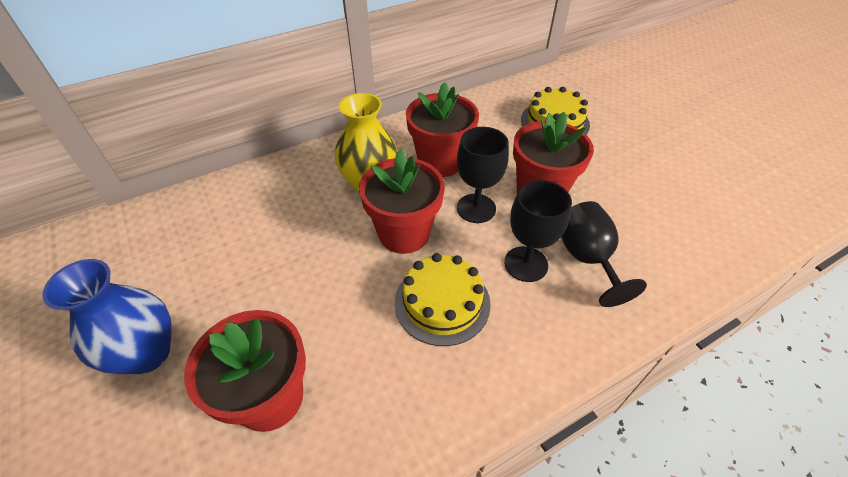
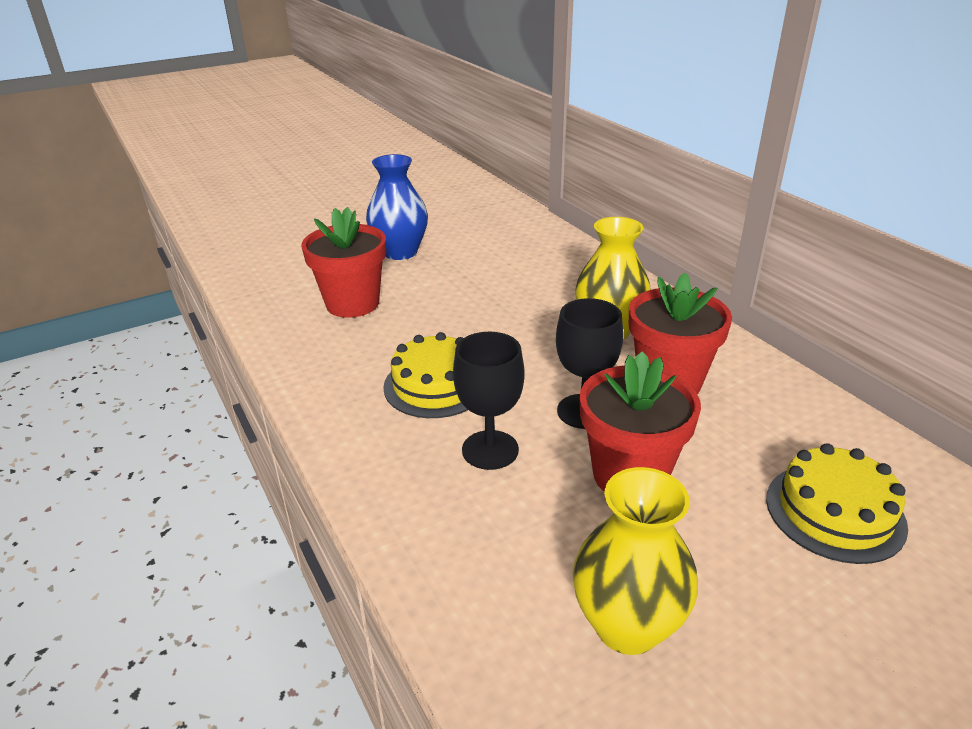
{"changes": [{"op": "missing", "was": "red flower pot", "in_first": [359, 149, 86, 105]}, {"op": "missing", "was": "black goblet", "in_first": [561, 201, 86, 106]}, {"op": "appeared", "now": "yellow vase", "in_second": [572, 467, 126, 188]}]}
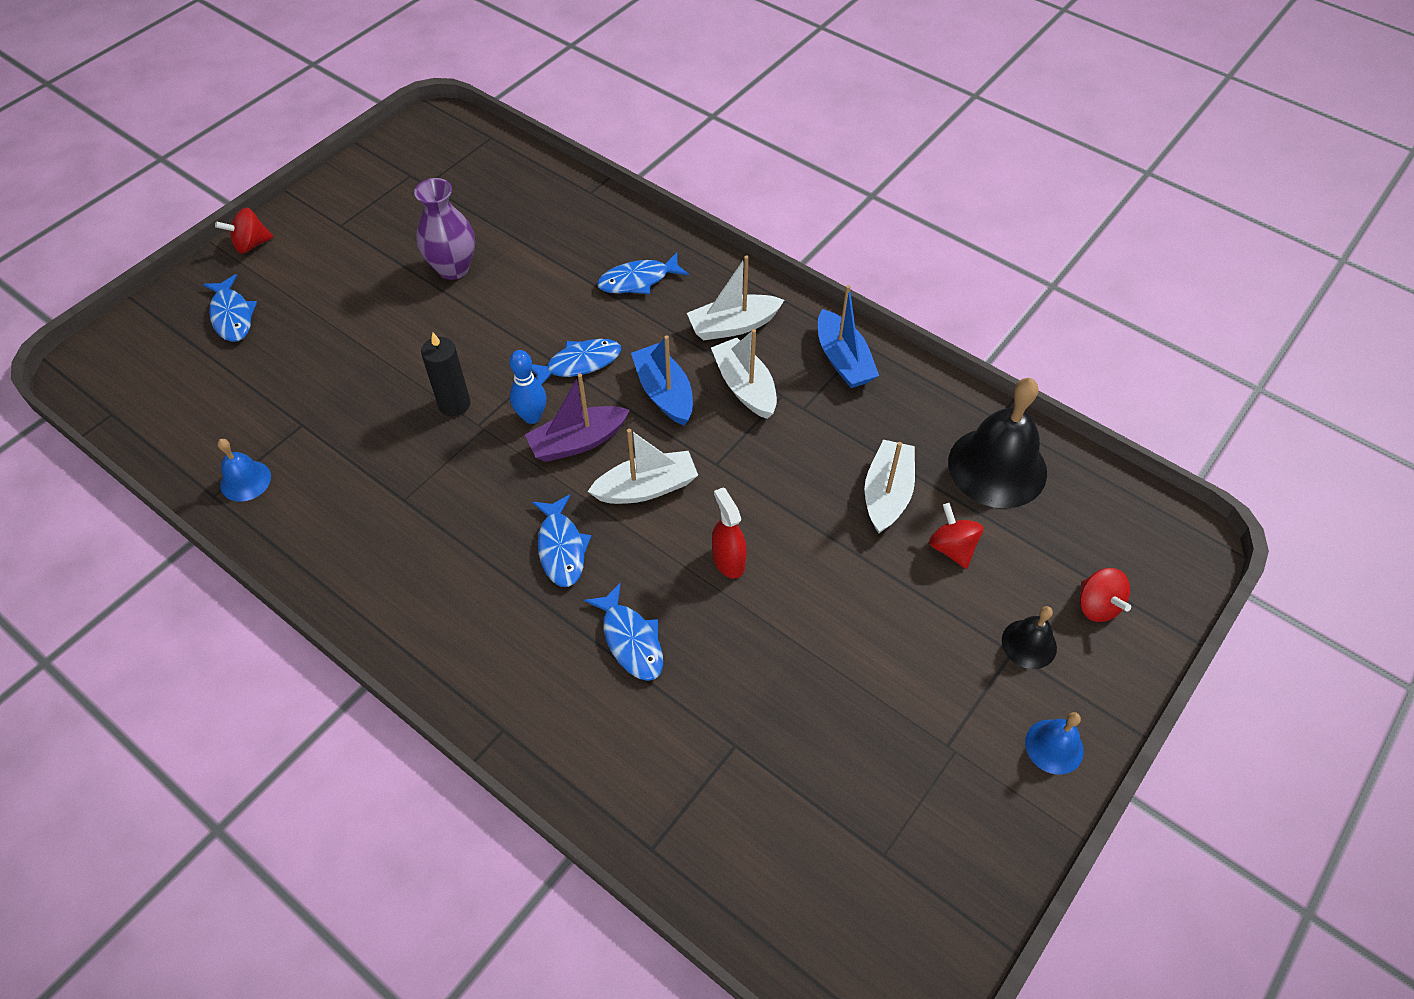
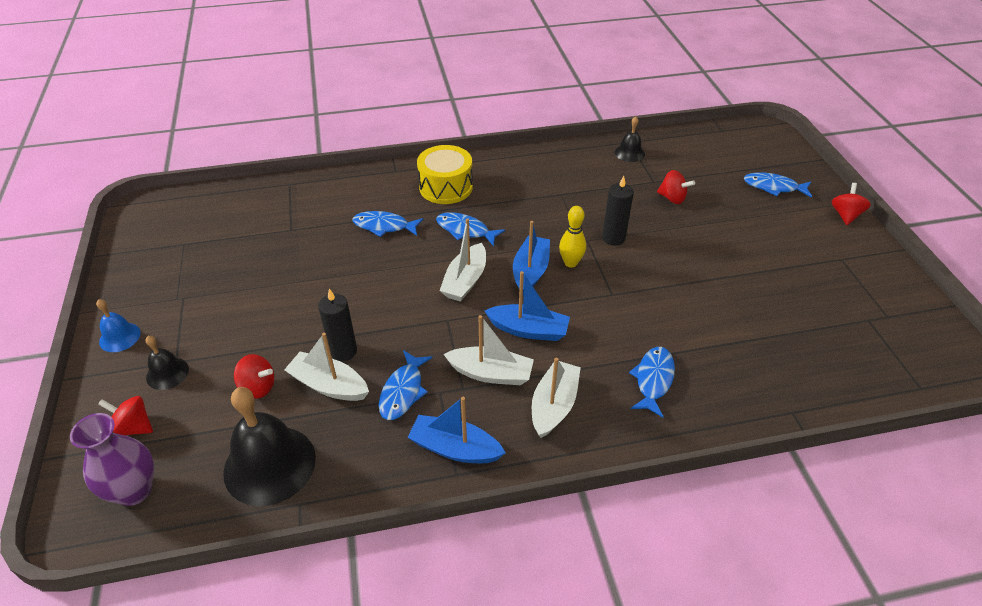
{"changes": [{"op": "missing", "was": "red spray bottle", "in_first": [712, 487, 35, 91]}, {"op": "appeared", "now": "black candle", "in_second": [318, 289, 39, 72]}, {"op": "appeared", "now": "yellow drum", "in_second": [417, 145, 56, 59]}, {"op": "appeared", "now": "red spinning top", "in_second": [657, 170, 38, 34]}, {"op": "relocated", "was": "purple vase", "in_first": [414, 178, 61, 102], "in_second": [70, 413, 84, 93]}, {"op": "relocated", "was": "blue fish", "in_first": [531, 339, 90, 46], "in_second": [379, 350, 53, 70]}, {"op": "colour", "was": "blue bell", "now": "black bell", "in_first": [217, 439, 54, 63], "in_second": [615, 117, 30, 45]}, {"op": "colour", "was": "blue bowling pin", "now": "yellow bowling pin", "in_first": [509, 350, 38, 74], "in_second": [559, 206, 27, 62]}, {"op": "colour", "was": "purple boat", "now": "blue boat", "in_first": [525, 374, 105, 88], "in_second": [513, 221, 37, 74]}, {"op": "spun", "was": "white boat", "in_first": [865, 440, 50, 94], "in_second": [284, 332, 85, 69], "clockwise": 150}]}
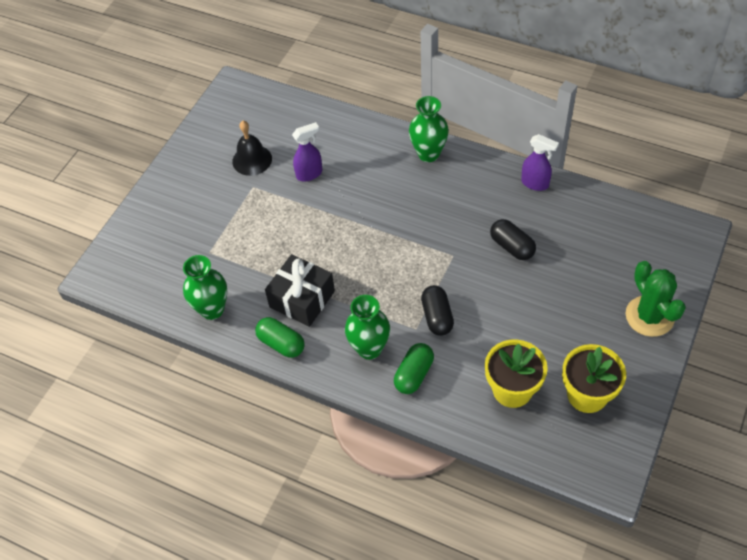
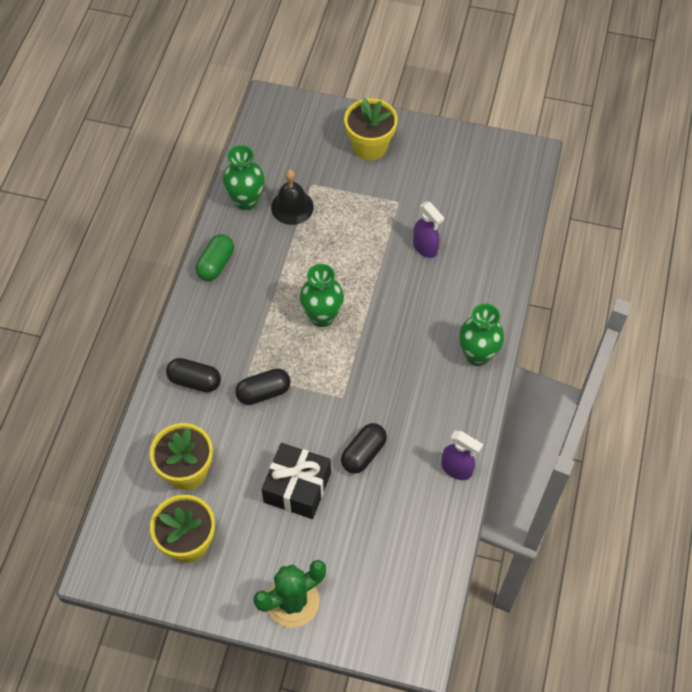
{"changes": [{"op": "appeared", "now": "yellow flower pot", "in_second": [344, 98, 54, 62]}, {"op": "relocated", "was": "black bell", "in_first": [232, 121, 40, 55], "in_second": [271, 169, 43, 56]}, {"op": "relocated", "was": "black gift", "in_first": [265, 254, 70, 73], "in_second": [261, 443, 70, 76]}, {"op": "relocated", "was": "green vase", "in_first": [345, 295, 45, 65], "in_second": [300, 264, 44, 63]}, {"op": "colour", "was": "green capsule", "now": "black capsule", "in_first": [394, 343, 40, 51], "in_second": [166, 358, 55, 34]}, {"op": "spun", "was": "purple spray bottle", "in_first": [521, 134, 38, 57], "in_second": [441, 431, 42, 49], "clockwise": -75}]}
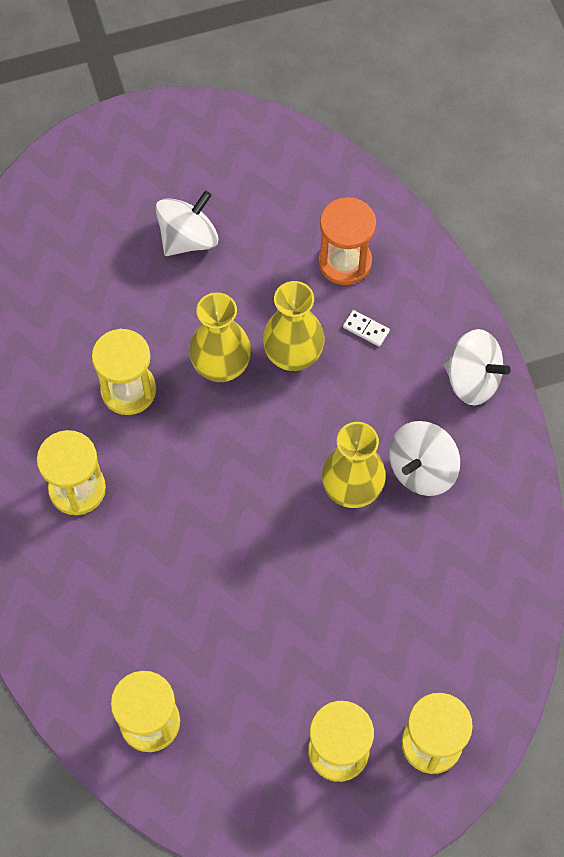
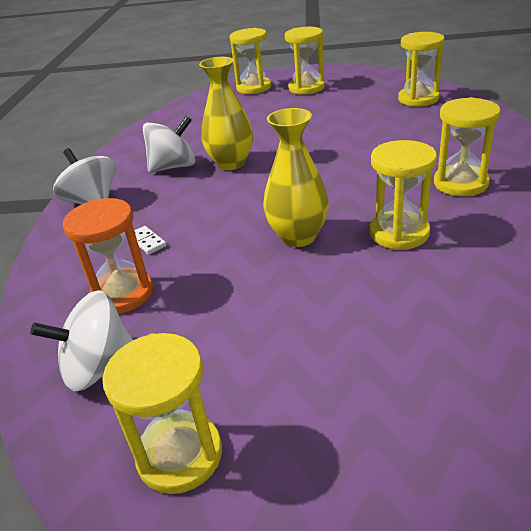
{"changes": [{"op": "missing", "was": "yellow vase", "in_first": [263, 281, 61, 90]}, {"op": "appeared", "now": "yellow hourglass", "in_second": [102, 333, 120, 161]}, {"op": "relocated", "was": "white spinning top", "in_first": [155, 191, 63, 65], "in_second": [30, 290, 103, 101]}]}
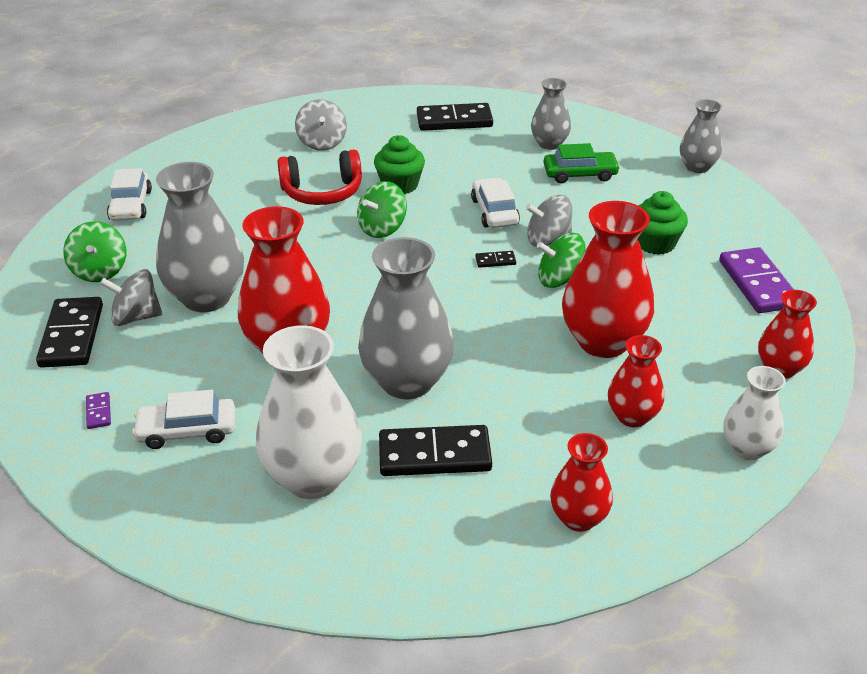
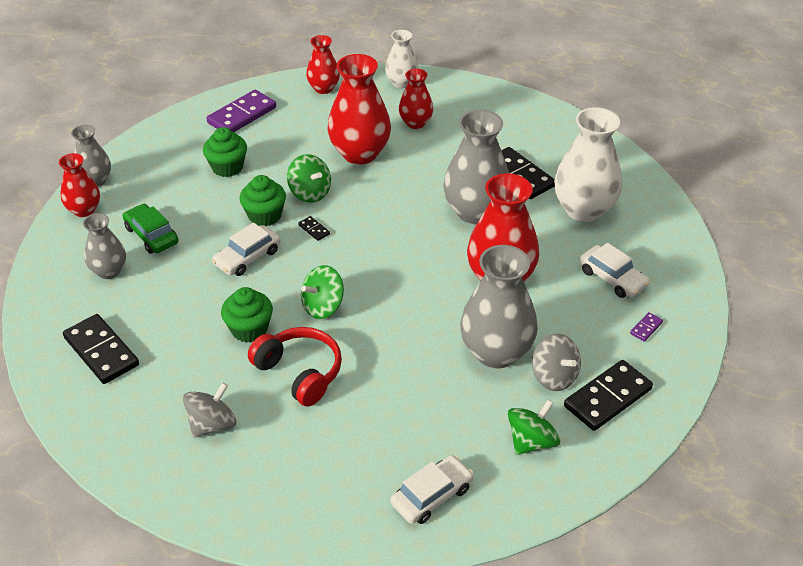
{"changes": [{"op": "relocated", "was": "red vase", "in_first": [550, 433, 63, 99], "in_second": [59, 153, 41, 64]}, {"op": "exchanged", "was": "grey spinning top", "now": "green cupcake", "in_first": [526, 195, 46, 52], "in_second": [240, 175, 46, 51]}, {"op": "spun", "was": "green spinning top", "in_first": [357, 181, 50, 57], "in_second": [301, 265, 43, 54], "clockwise": 135}]}
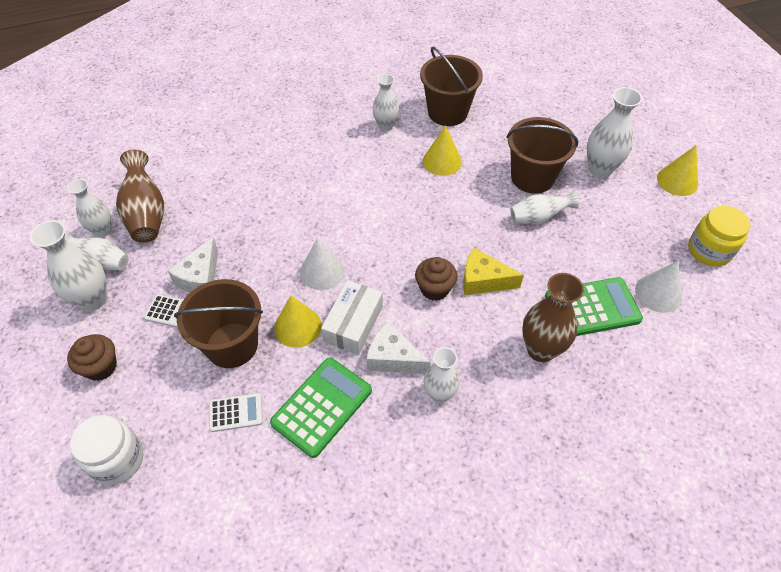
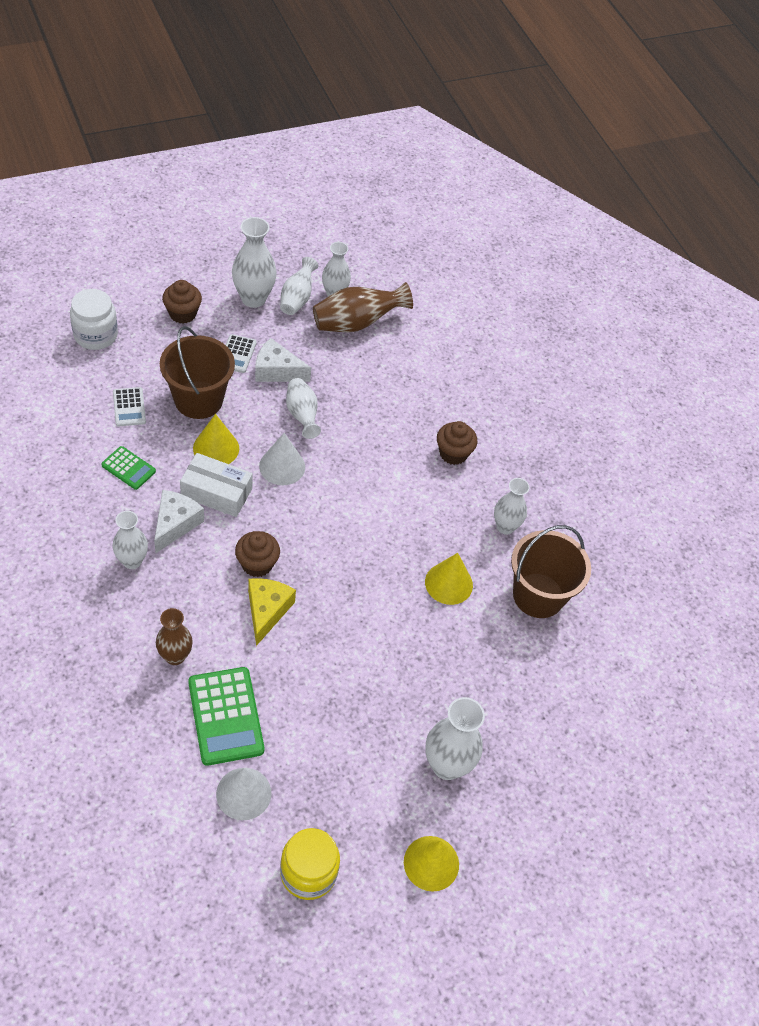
{"changes": [{"op": "missing", "was": "brown bucket", "in_first": [506, 117, 73, 77]}, {"op": "appeared", "now": "brown cupcake", "in_second": [437, 421, 40, 44]}, {"op": "relocated", "was": "white vase", "in_first": [510, 191, 69, 33], "in_second": [286, 378, 35, 61]}, {"op": "size", "was": "green calculator", "in_first": [270, 357, 102, 101], "in_second": [101, 446, 55, 44], "ratio": 0.56}, {"op": "size", "was": "brown vase", "in_first": [522, 273, 62, 89], "in_second": [156, 608, 37, 57], "ratio": 0.66}]}
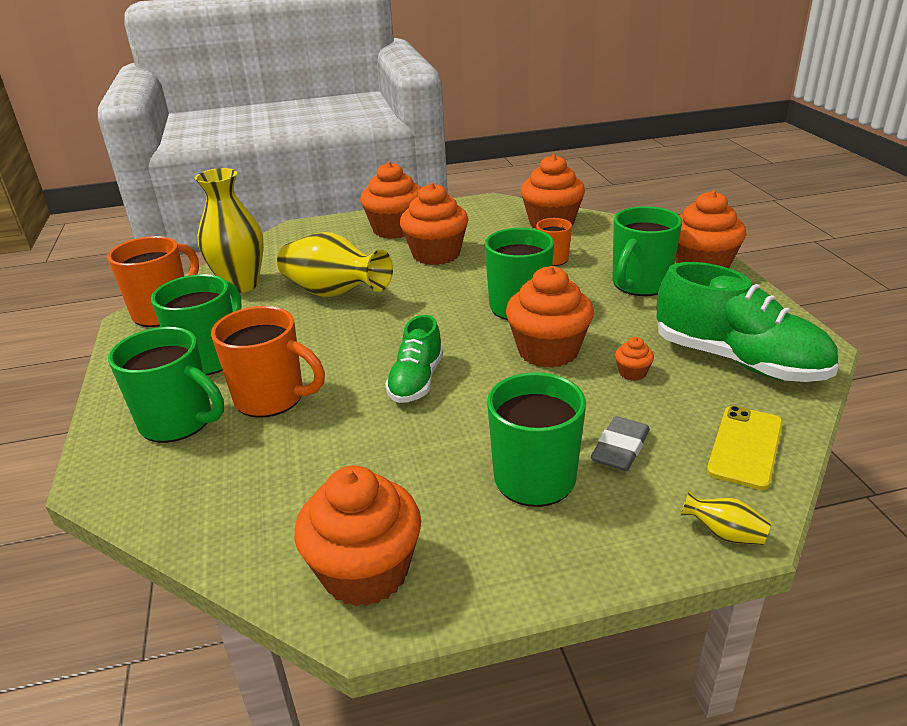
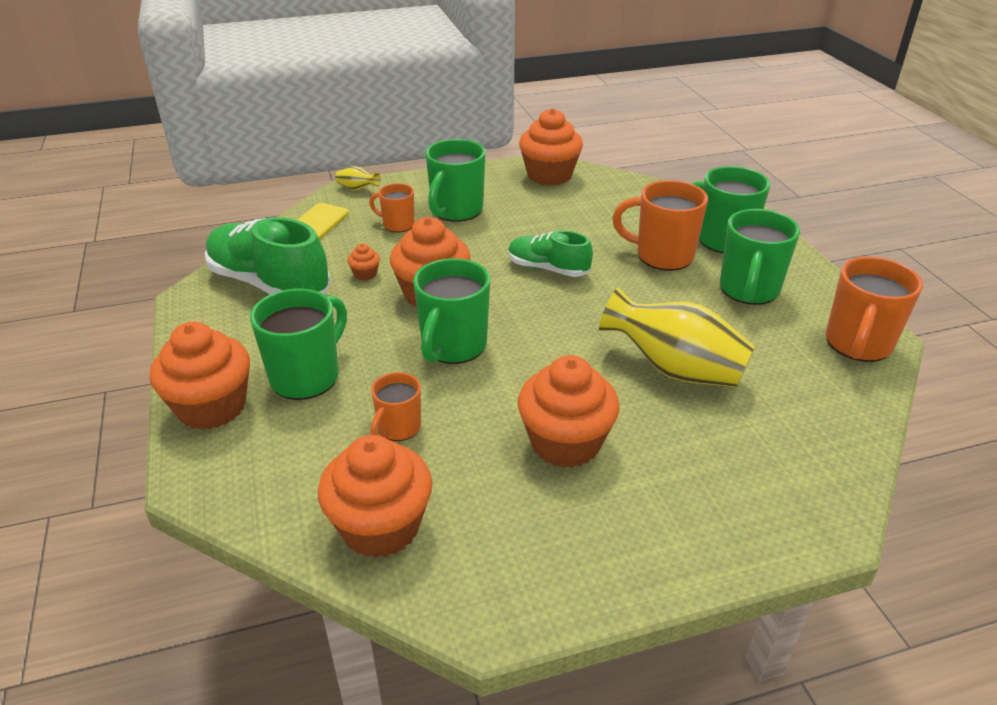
{"changes": [{"op": "missing", "was": "yellow vase", "in_first": [195, 168, 69, 125]}, {"op": "missing", "was": "orange cupcake", "in_first": [360, 162, 61, 77]}, {"op": "exchanged", "was": "grey eraser", "now": "orange mug", "in_first": [591, 416, 59, 55], "in_second": [369, 183, 45, 49]}, {"op": "spun", "was": "green shoe", "in_first": [385, 315, 58, 88], "in_second": [508, 231, 85, 46], "clockwise": -75}]}
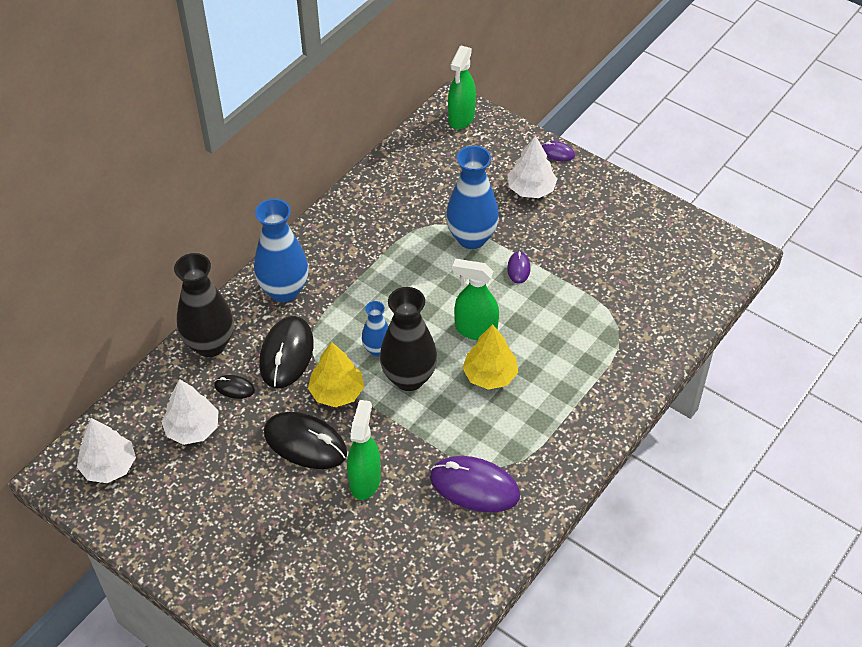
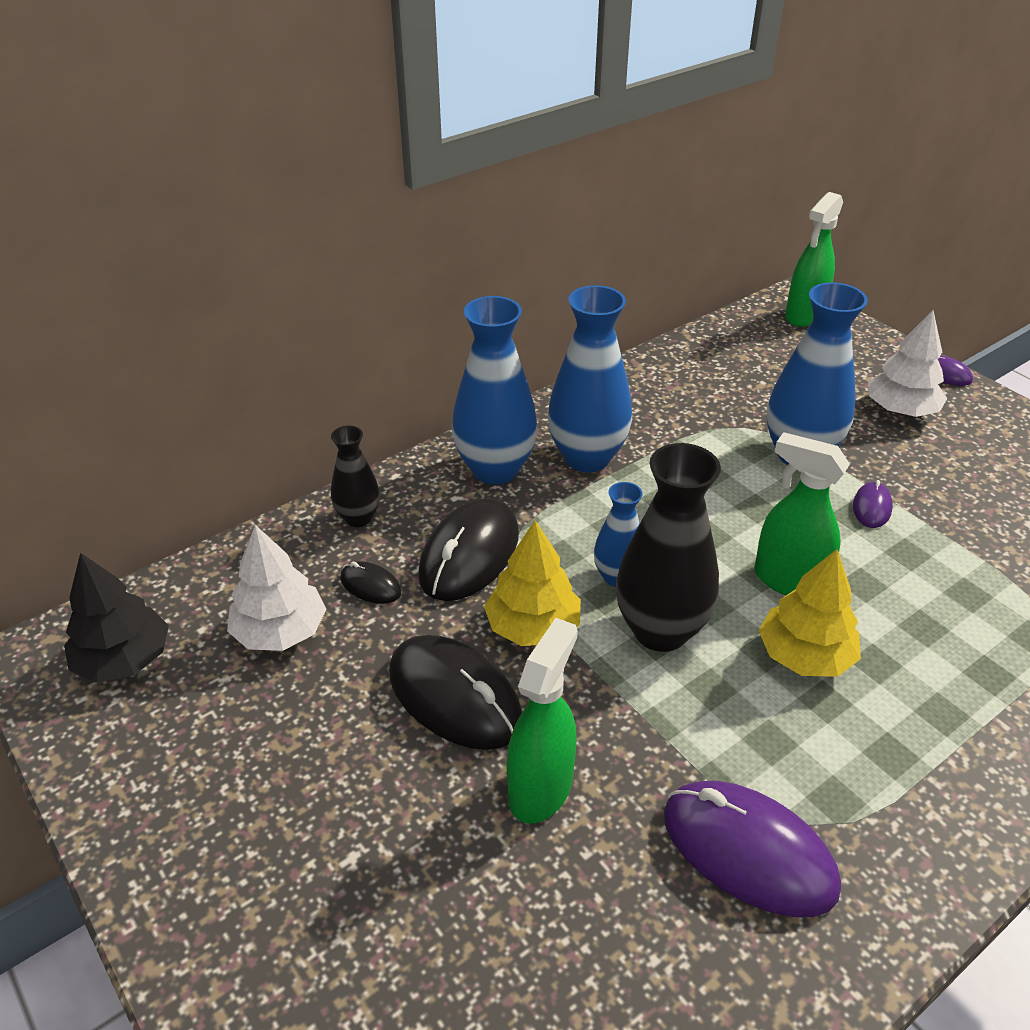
{"changes": [{"op": "appeared", "now": "blue vase", "in_second": [548, 285, 84, 187]}, {"op": "colour", "was": "white tree", "now": "black tree", "in_first": [77, 418, 59, 65], "in_second": [64, 553, 105, 130]}, {"op": "size", "was": "black vase", "in_first": [174, 253, 59, 104], "in_second": [331, 426, 49, 101], "ratio": 0.55}]}
